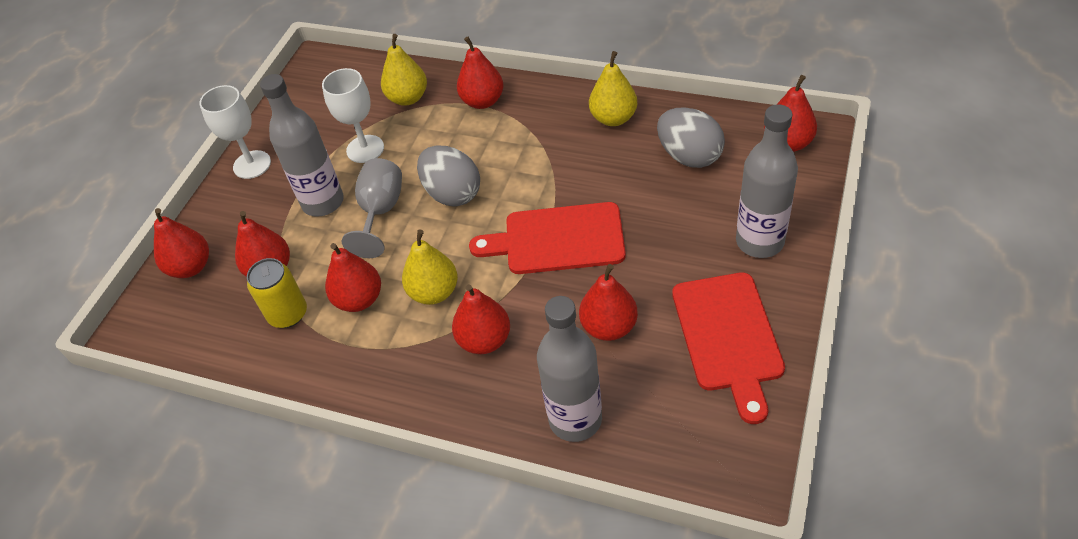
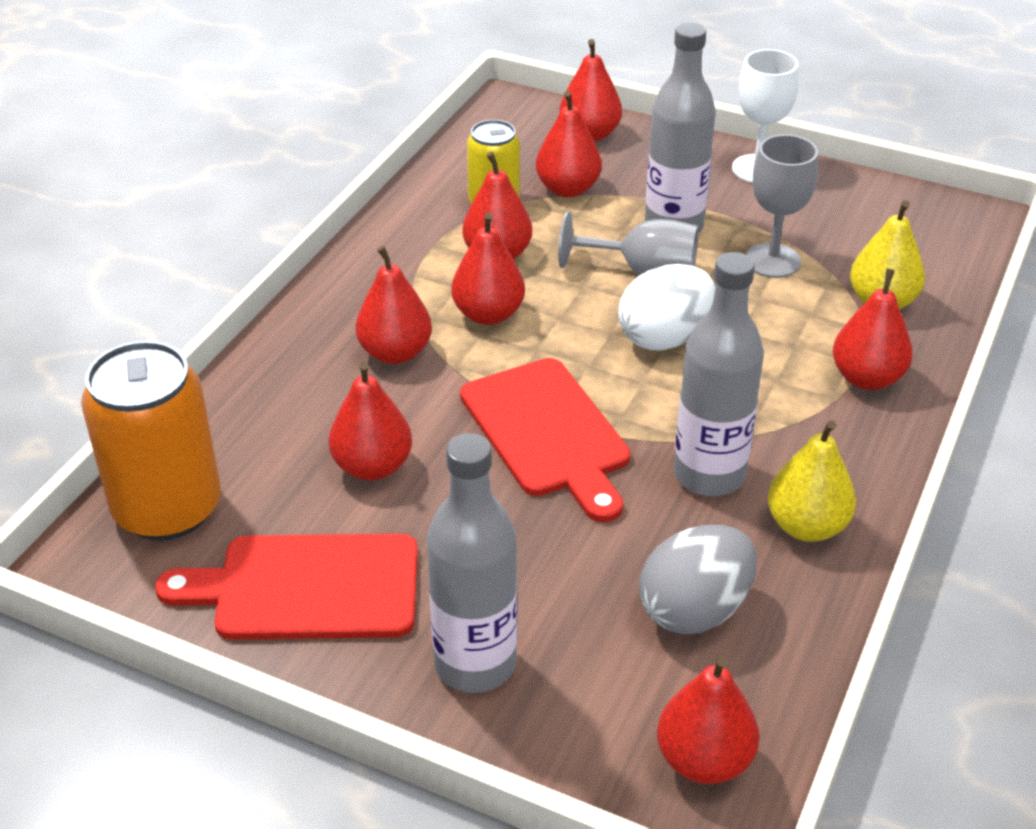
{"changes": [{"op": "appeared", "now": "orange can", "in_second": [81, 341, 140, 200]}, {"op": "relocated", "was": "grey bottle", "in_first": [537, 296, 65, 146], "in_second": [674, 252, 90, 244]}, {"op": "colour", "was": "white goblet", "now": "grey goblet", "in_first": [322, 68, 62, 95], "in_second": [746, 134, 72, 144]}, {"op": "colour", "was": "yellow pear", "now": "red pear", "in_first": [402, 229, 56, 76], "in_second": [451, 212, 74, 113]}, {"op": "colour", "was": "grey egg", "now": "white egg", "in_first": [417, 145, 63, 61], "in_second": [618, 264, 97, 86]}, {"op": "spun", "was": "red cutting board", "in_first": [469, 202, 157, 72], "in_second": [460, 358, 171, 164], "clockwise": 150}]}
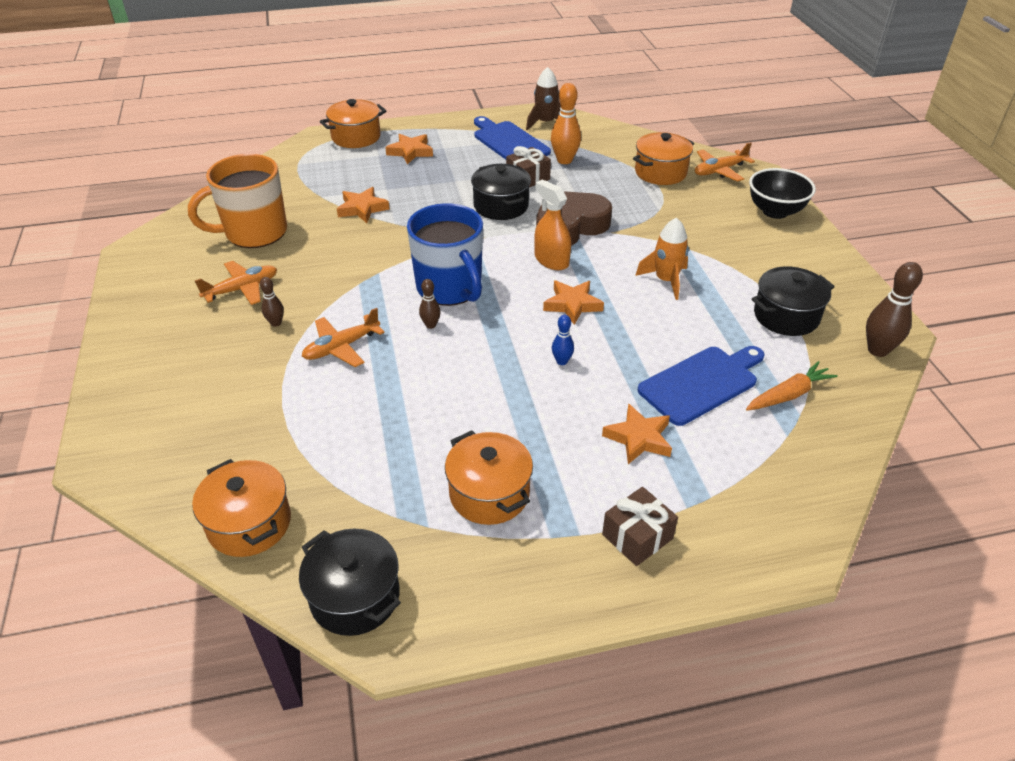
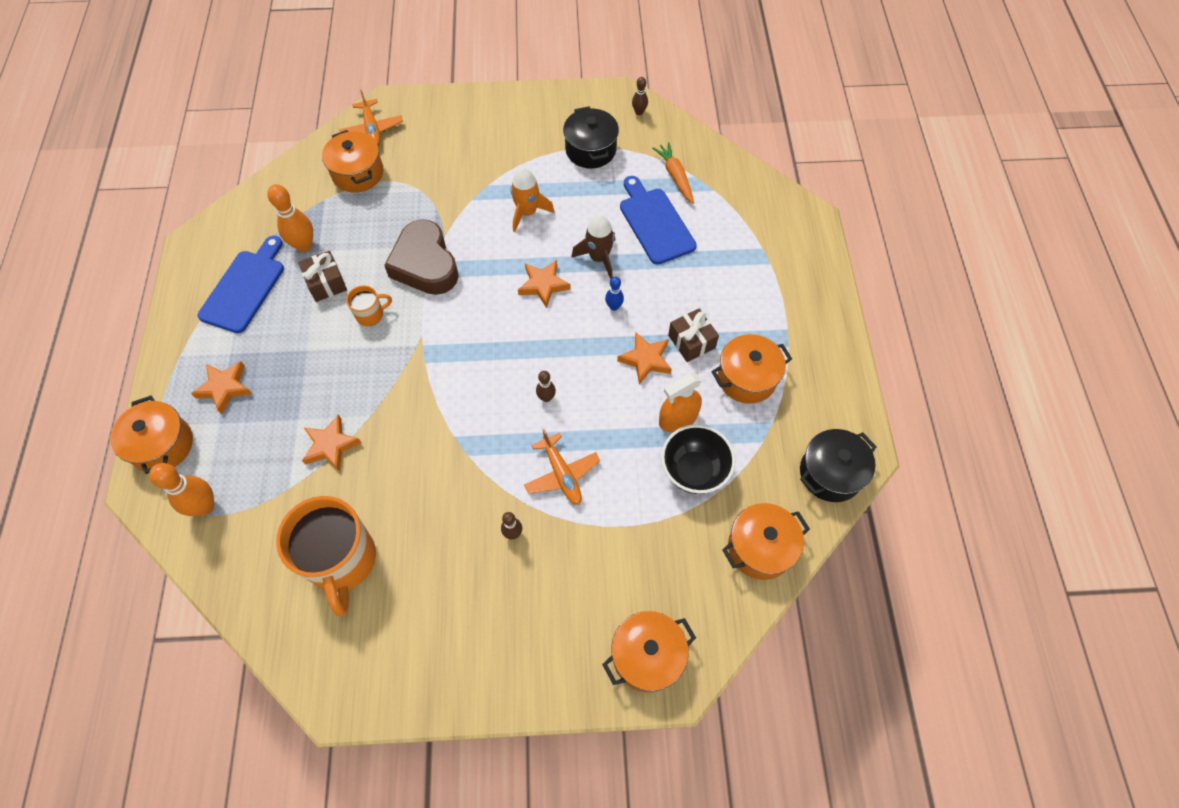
{"changes": [{"op": "missing", "was": "orange plane", "in_first": [195, 261, 82, 44]}, {"op": "missing", "was": "blue mug", "in_first": [407, 203, 76, 103]}, {"op": "appeared", "now": "orange bowling pin", "in_second": [149, 463, 65, 53]}, {"op": "appeared", "now": "orange pot", "in_second": [602, 611, 94, 81]}, {"op": "relocated", "was": "brown rocket", "in_first": [526, 67, 35, 63], "in_second": [571, 215, 44, 64]}, {"op": "relocated", "was": "orange spray bottle", "in_first": [534, 179, 37, 91], "in_second": [659, 373, 43, 59]}, {"op": "relocated", "was": "orange star", "in_first": [602, 404, 70, 60], "in_second": [617, 332, 55, 52]}, {"op": "relocated", "was": "brown gift", "in_first": [602, 487, 76, 79], "in_second": [668, 308, 51, 54]}, {"op": "relocated", "was": "black bowl", "in_first": [749, 168, 67, 51], "in_second": [661, 424, 75, 70]}, {"op": "exchanged", "was": "black pot", "now": "orange mug", "in_first": [471, 164, 60, 56], "in_second": [346, 285, 46, 41]}, {"op": "spun", "was": "blue cutting board", "in_first": [474, 116, 77, 43], "in_second": [198, 236, 86, 97], "clockwise": 135}, {"op": "size", "was": "brown bowling pin", "in_first": [866, 262, 57, 95], "in_second": [632, 77, 16, 38], "ratio": 0.55}]}
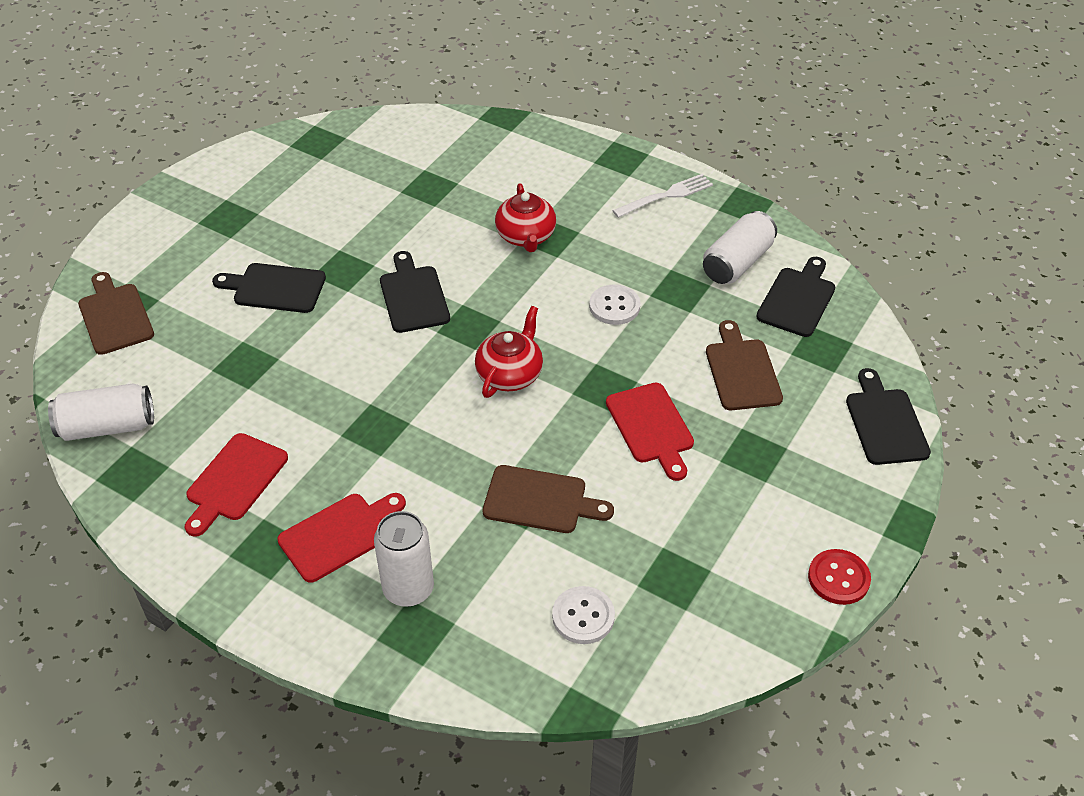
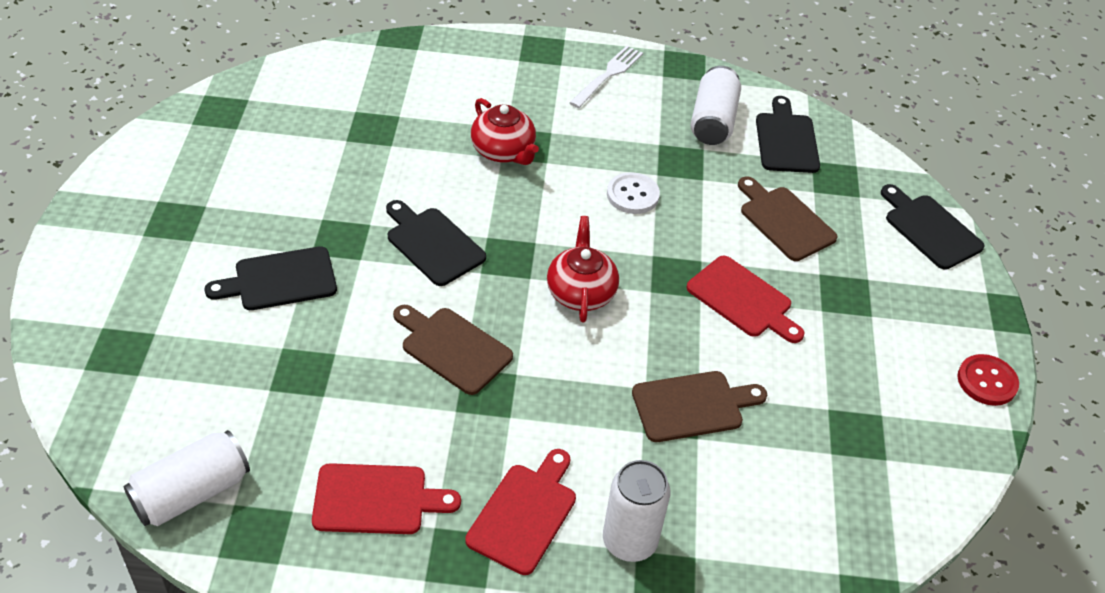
{"changes": [{"op": "missing", "was": "white button", "in_first": [552, 586, 63, 58]}, {"op": "relocated", "was": "brown cutting board", "in_first": [78, 272, 76, 83], "in_second": [393, 305, 120, 90]}, {"op": "spun", "was": "red cutting board", "in_first": [185, 433, 103, 104], "in_second": [312, 463, 149, 71], "clockwise": -90}]}
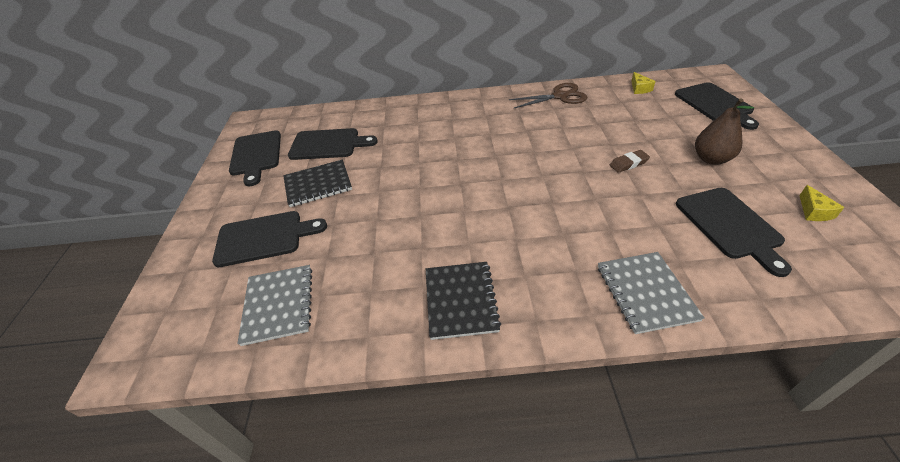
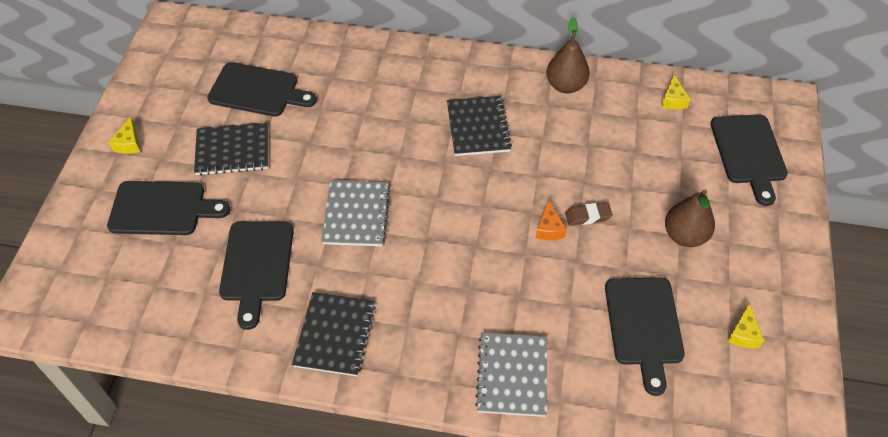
{"changes": [{"op": "appeared", "now": "yellow cheese", "in_second": [109, 117, 31, 37]}, {"op": "appeared", "now": "black notebook", "in_second": [447, 96, 65, 60]}, {"op": "appeared", "now": "orange cheese", "in_second": [536, 199, 31, 41]}, {"op": "relocated", "was": "black cutting board", "in_first": [229, 130, 52, 56], "in_second": [219, 222, 75, 108]}, {"op": "relocated", "was": "grey notebook", "in_first": [237, 265, 75, 81], "in_second": [322, 180, 68, 66]}, {"op": "exchanged", "was": "brown scissors", "now": "brown pear", "in_first": [509, 83, 78, 25], "in_second": [546, 17, 44, 77]}]}
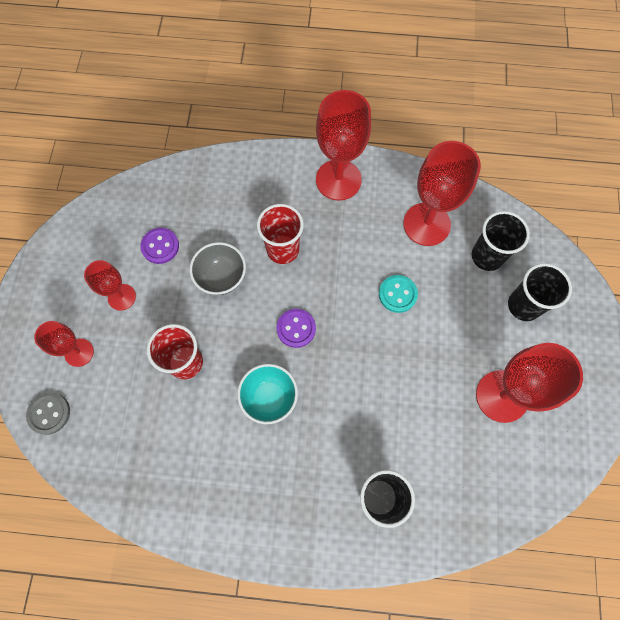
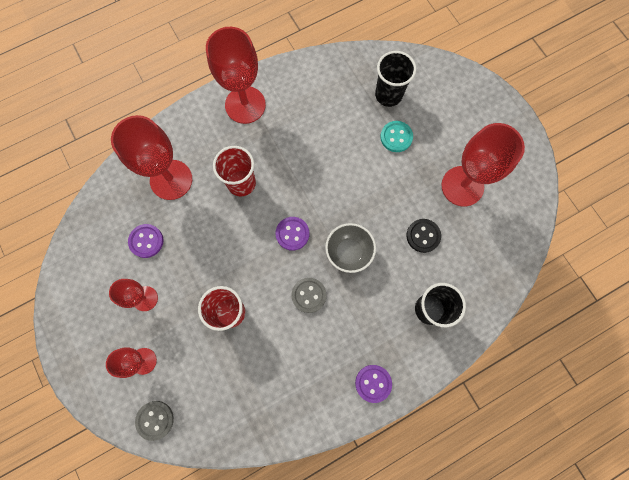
{"changes": [{"op": "missing", "was": "black cup", "in_first": [508, 263, 64, 58]}, {"op": "appeared", "now": "purple button", "in_second": [355, 365, 37, 38]}, {"op": "appeared", "now": "black button", "in_second": [406, 219, 35, 34]}, {"op": "relocated", "was": "grey bowl", "in_first": [190, 242, 56, 53], "in_second": [325, 223, 51, 50]}, {"op": "relocated", "was": "turquoise button", "in_first": [379, 275, 39, 38], "in_second": [380, 121, 33, 31]}, {"op": "relocated", "was": "red goblet", "in_first": [403, 141, 78, 105], "in_second": [111, 115, 81, 85]}, {"op": "exchanged", "was": "turquoise bowl", "now": "grey button", "in_first": [237, 364, 61, 60], "in_second": [291, 278, 35, 35]}]}
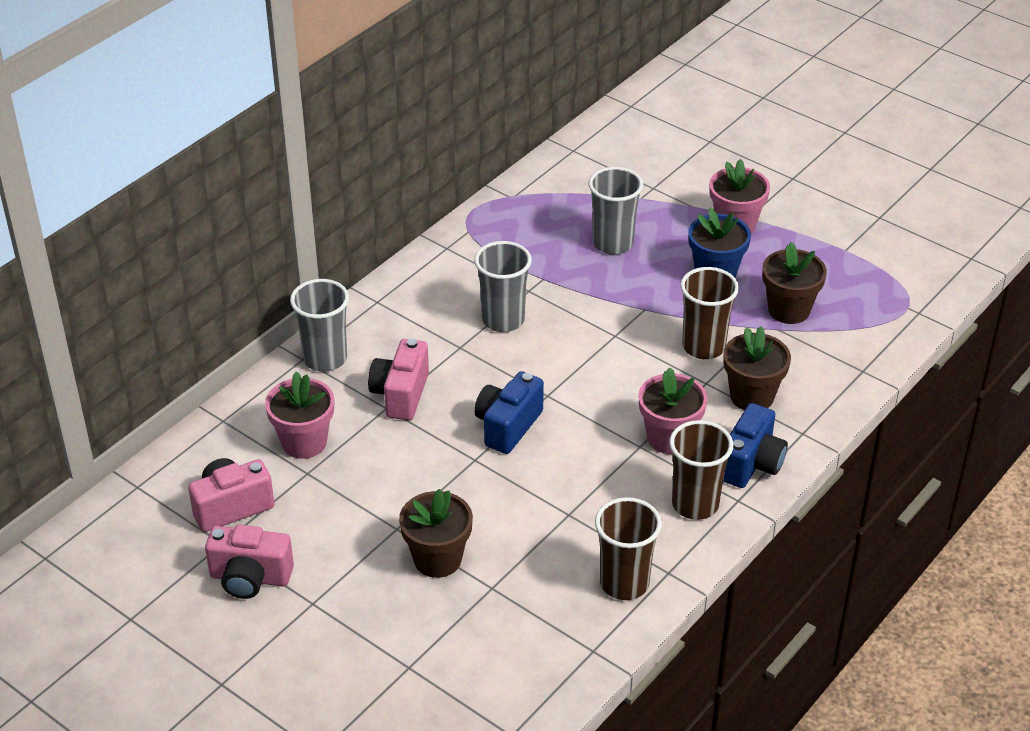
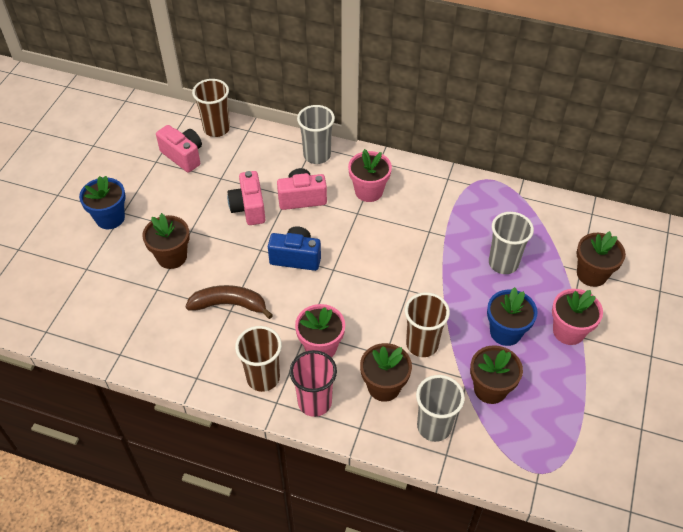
{"changes": [{"op": "appeared", "now": "blue flower pot", "in_second": [79, 176, 47, 53]}, {"op": "appeared", "now": "brown banana", "in_second": [185, 285, 88, 34]}, {"op": "appeared", "now": "brown flower pot", "in_second": [576, 231, 50, 56]}, {"op": "relocated", "was": "pink camera", "in_first": [205, 525, 89, 74], "in_second": [227, 171, 38, 54]}, {"op": "relocated", "was": "pink flower pot", "in_first": [265, 371, 69, 88], "in_second": [348, 149, 44, 53]}, {"op": "relocated", "was": "grey cup", "in_first": [474, 241, 58, 91], "in_second": [416, 375, 49, 67]}, {"op": "relocated", "was": "brown cup", "in_first": [595, 497, 67, 103], "in_second": [192, 79, 38, 58]}, {"op": "exchanged", "was": "blue camera", "now": "pink cup", "in_first": [723, 403, 65, 85], "in_second": [290, 350, 47, 67]}]}
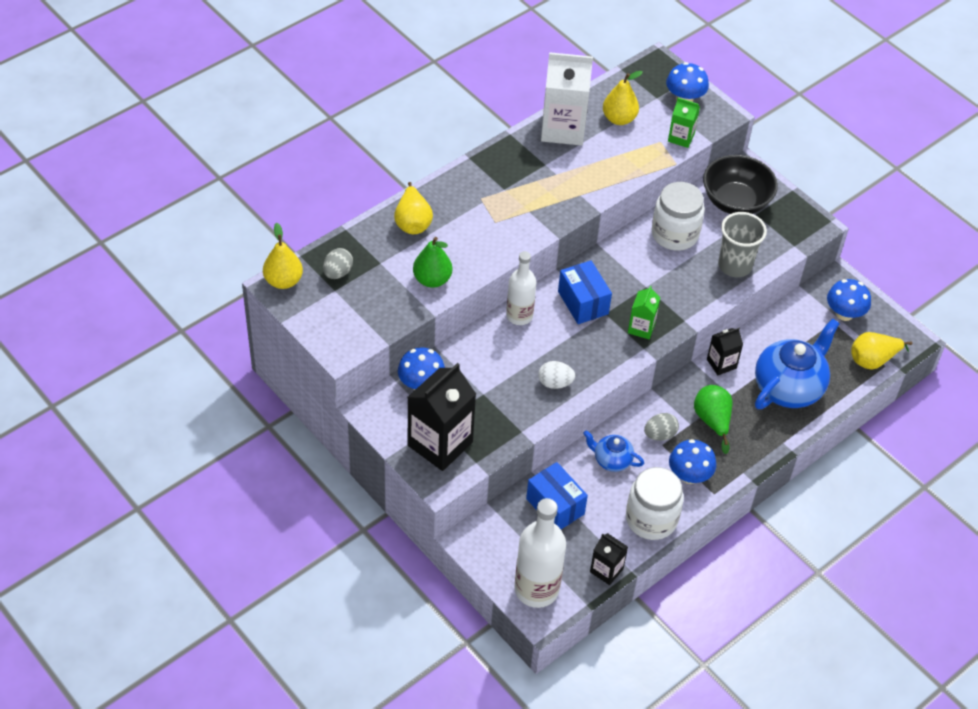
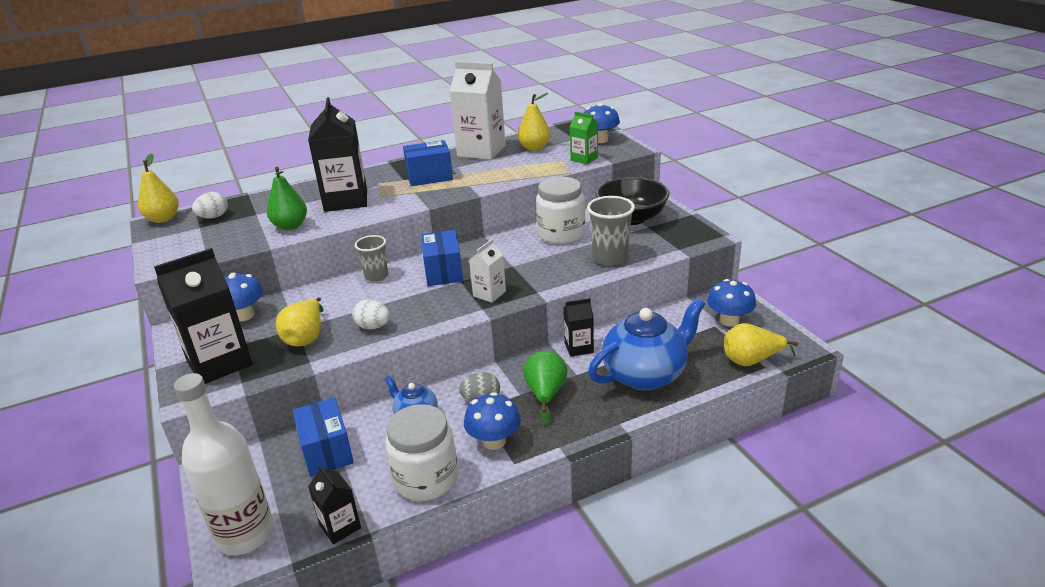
{"changes": [{"op": "appeared", "now": "black carton", "in_second": [308, 97, 59, 115]}, {"op": "appeared", "now": "blue box", "in_second": [403, 140, 50, 46]}, {"op": "relocated", "was": "yellow pear", "in_first": [394, 182, 39, 52], "in_second": [276, 297, 47, 50]}, {"op": "exchanged", "was": "white bottle", "now": "grey cup", "in_first": [506, 251, 30, 74], "in_second": [355, 235, 33, 47]}, {"op": "colour", "was": "grey egg", "now": "white egg", "in_first": [323, 248, 30, 31], "in_second": [192, 192, 36, 27]}, {"op": "colour", "was": "green carton", "now": "white carton", "in_first": [628, 286, 32, 53], "in_second": [469, 239, 37, 64]}]}
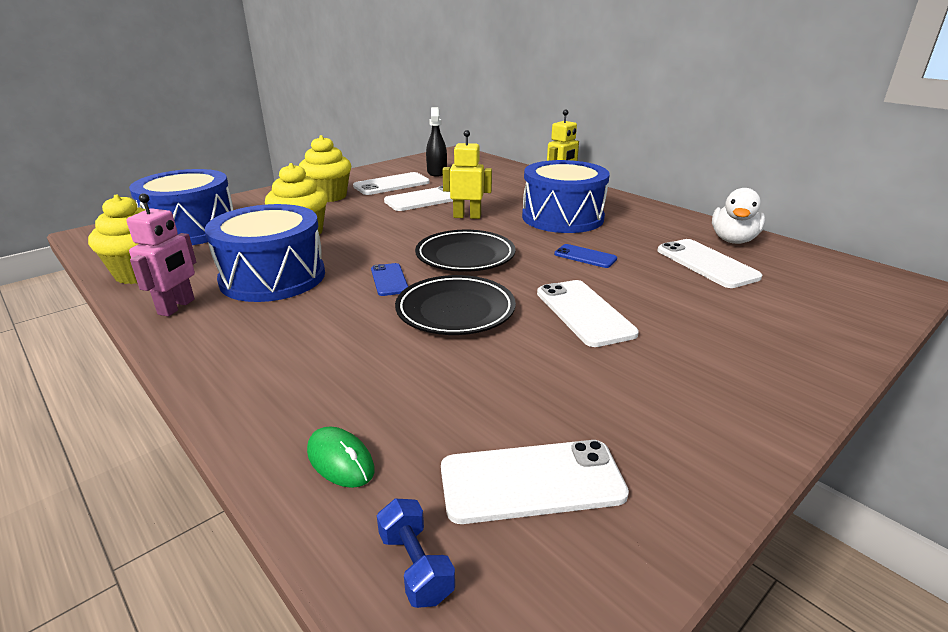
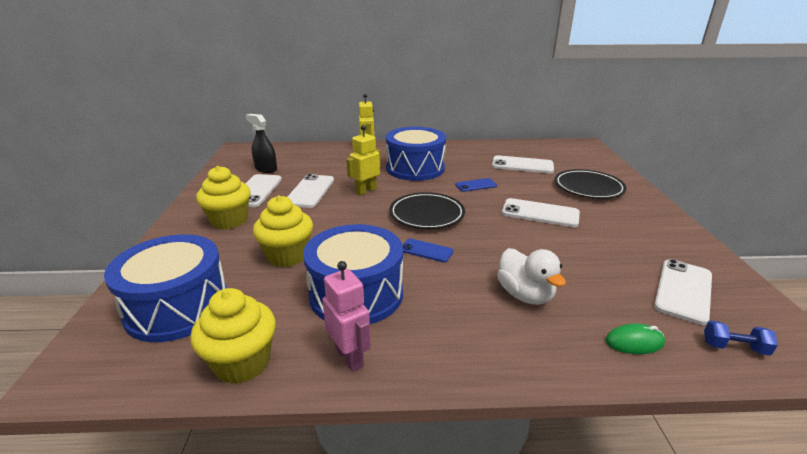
{"changes": [{"op": "relocated", "was": "black plate", "in_first": [395, 275, 121, 60], "in_second": [555, 169, 71, 30]}, {"op": "relocated", "was": "white duck", "in_first": [712, 188, 53, 56], "in_second": [497, 248, 69, 57]}]}
